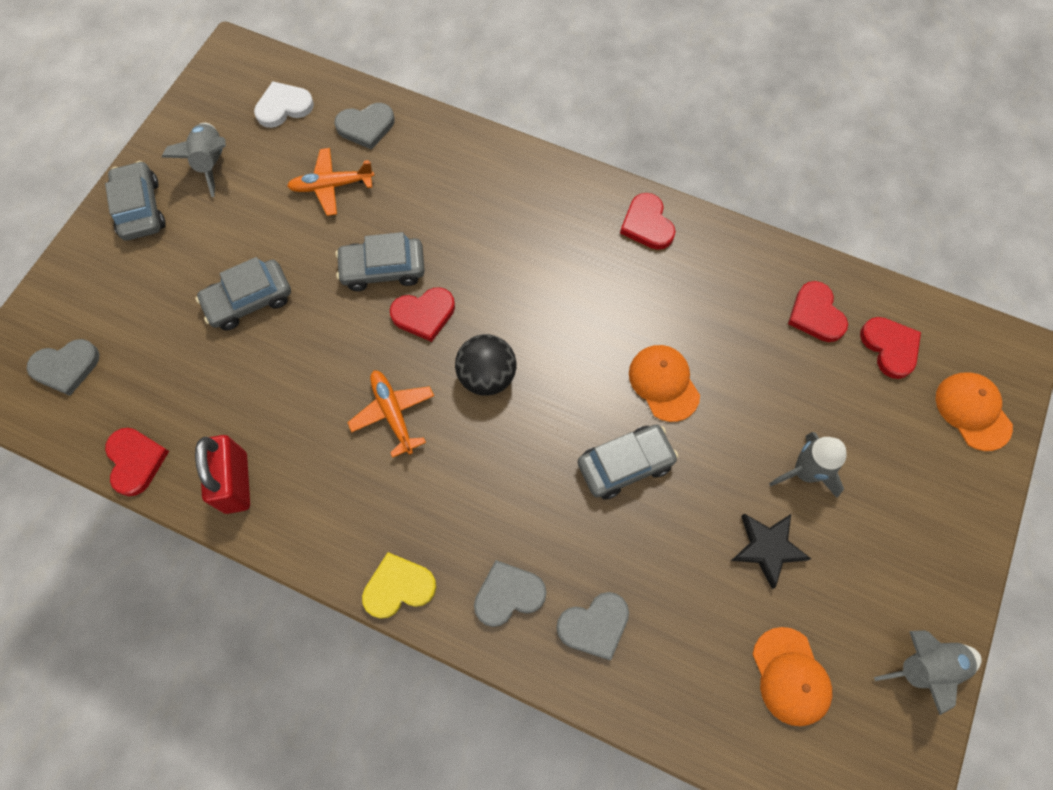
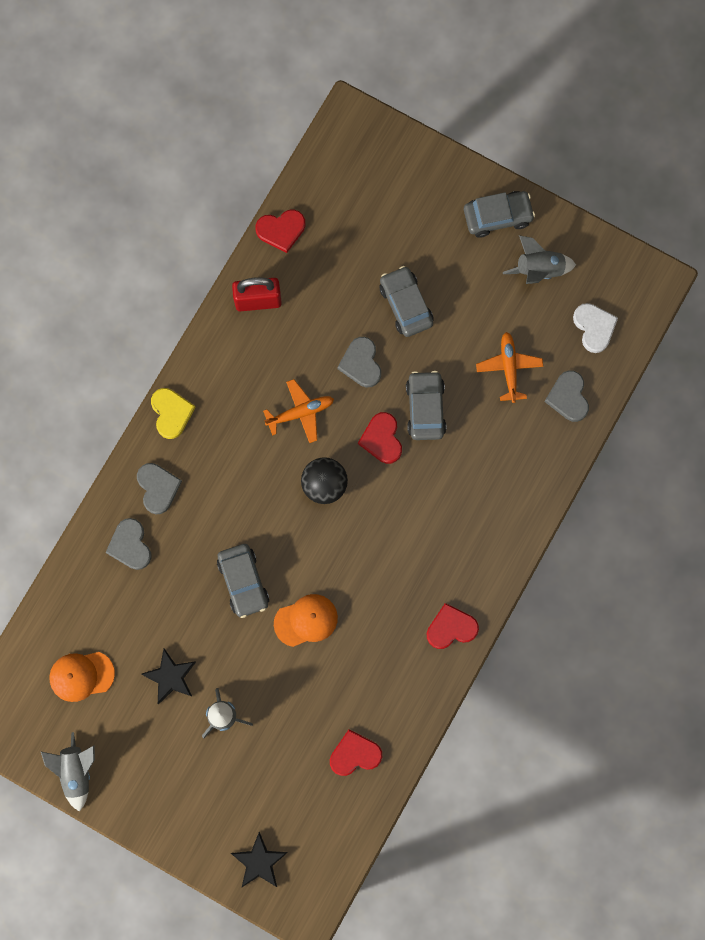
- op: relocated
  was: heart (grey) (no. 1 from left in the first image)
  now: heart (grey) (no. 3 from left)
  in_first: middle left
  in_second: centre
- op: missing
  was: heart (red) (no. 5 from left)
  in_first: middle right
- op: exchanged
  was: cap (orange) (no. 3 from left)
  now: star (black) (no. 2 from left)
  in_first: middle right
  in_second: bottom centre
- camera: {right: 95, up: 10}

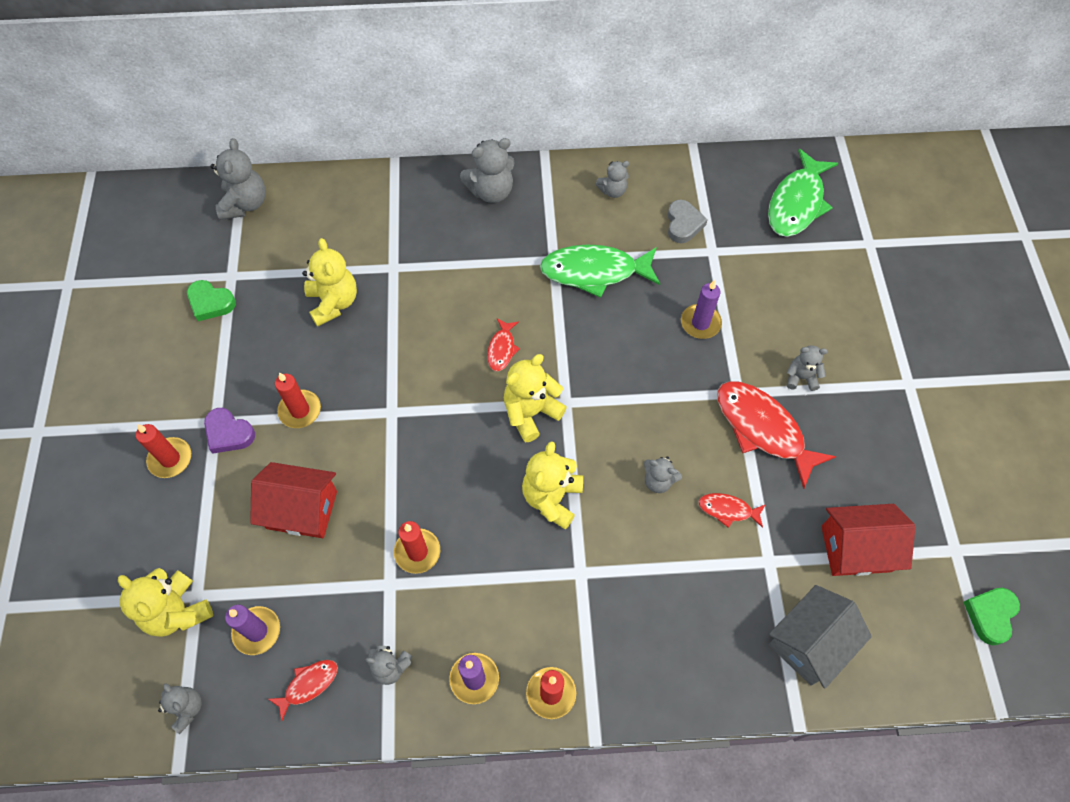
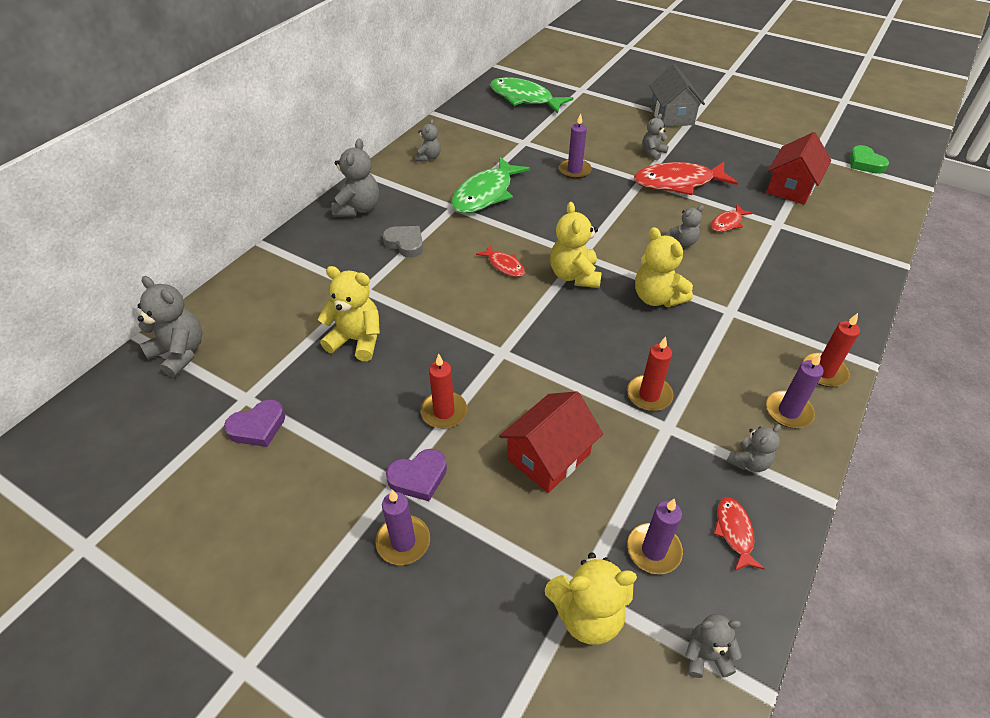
- op: colour
  was: candle (red) (no. 1 from left)
  now: candle (purple) (no. 1 from left)
  in_first: middle left
  in_second: bottom centre
- op: colour
  was: heart (green) (no. 1 from left)
  now: heart (purple) (no. 1 from left)
  in_first: middle left
  in_second: middle left
- op: relocated
  was: heart (grey)
  in_first: top centre
  in_second: centre
- op: spun
  was: fish (green) (no. 2 from left)
  in_first: top right
  in_second: top centre
  clockwise: 150
- op: relocated
  was: house (grey)
  in_first: bottom right
  in_second: top right
- camera: {right: -55, up: -15}

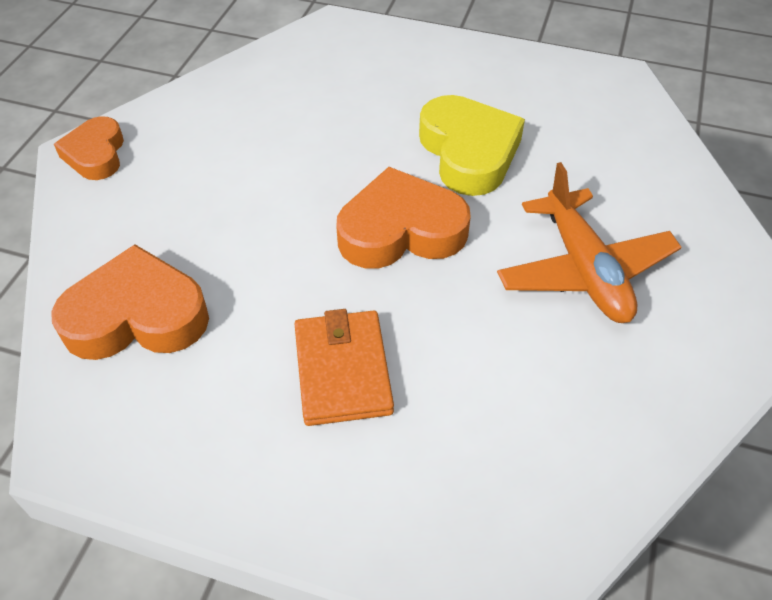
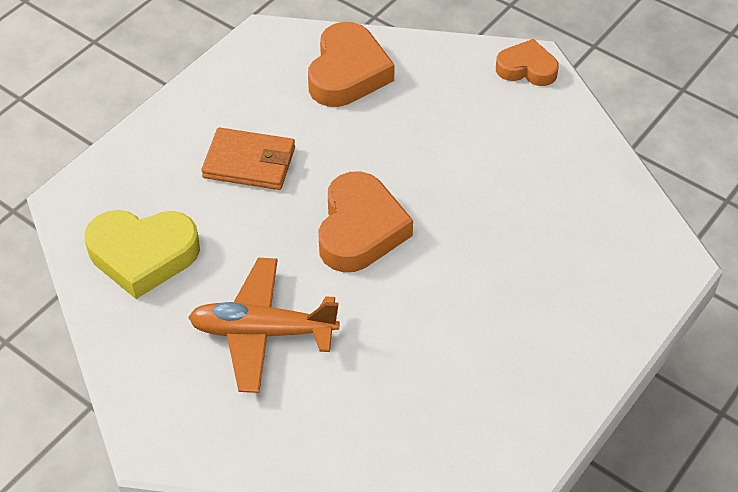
- op: relocated
  was: heart (yellow)
  in_first: top centre
  in_second: middle left
- camera: {right: 110, up: 0}

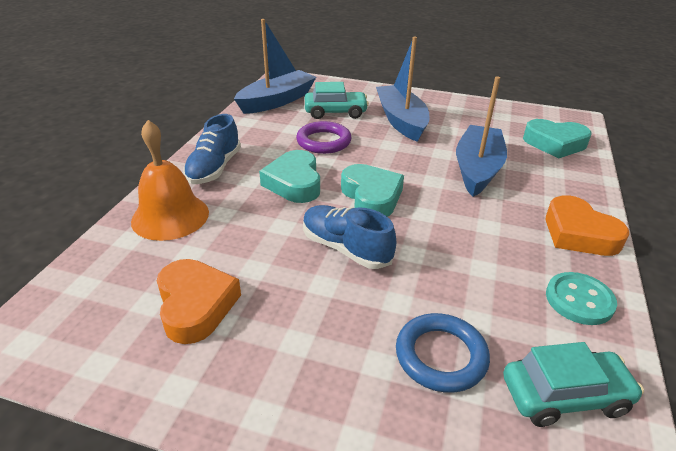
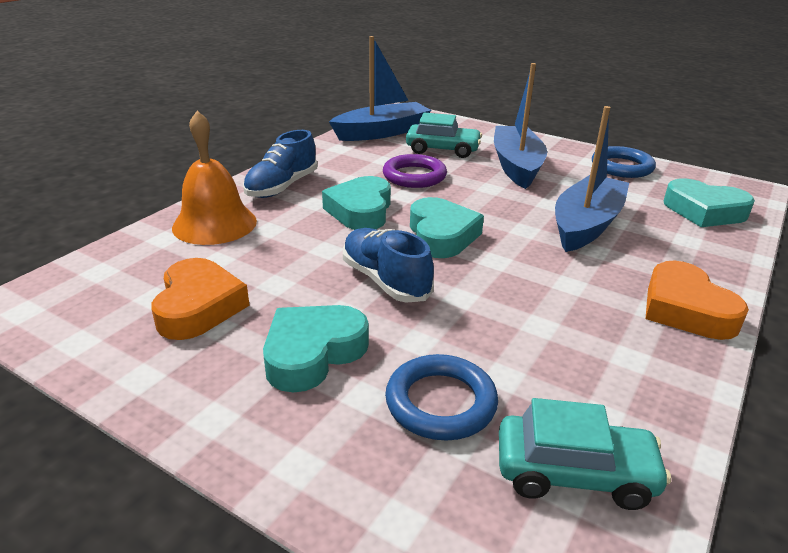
- op: missing
  was: button (turquoise)
  in_first: middle right
- op: appeared
  now: heart (turquoise) (no. 1 from left)
  in_second: centre
- op: appeared
  now: ring (blue) (no. 2 from left)
  in_second: top right
- camera: {right: 15, up: -5}

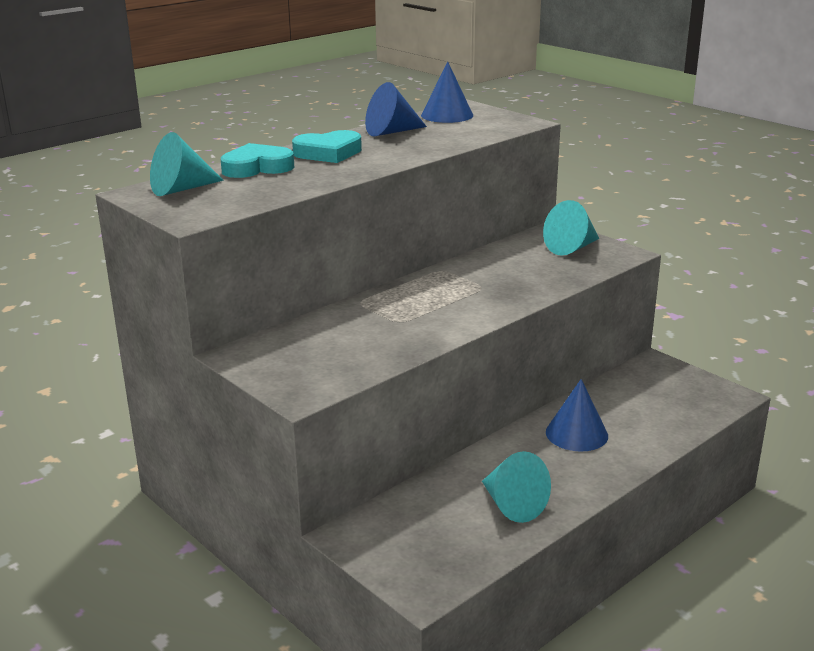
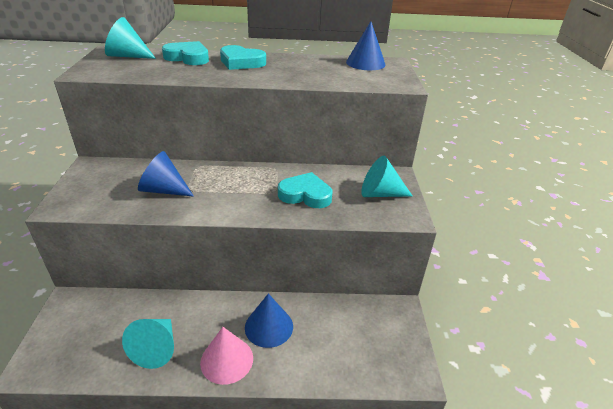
- op: relocated
  was: cone (blue) (no. 1 from left)
  in_first: top centre
  in_second: middle left
- op: appeared
  now: cone (pink)
  in_second: bottom centre
- op: appeared
  now: heart (turquoise) (no. 3 from left)
  in_second: centre
- camera: {right: 40, up: 10}

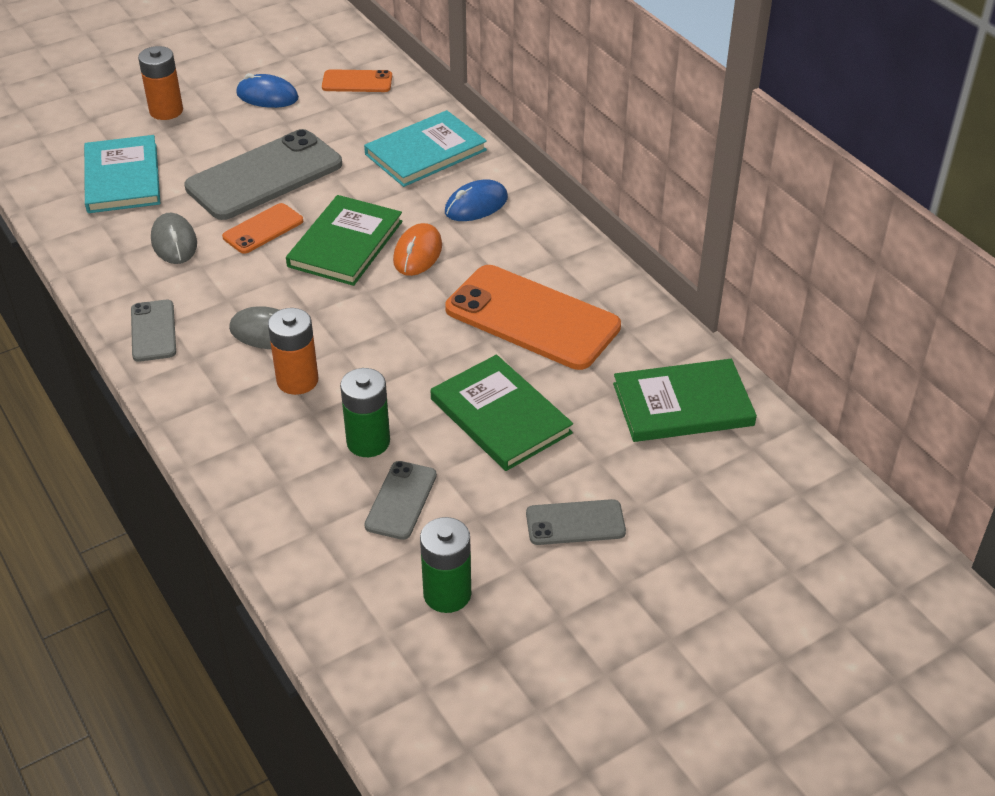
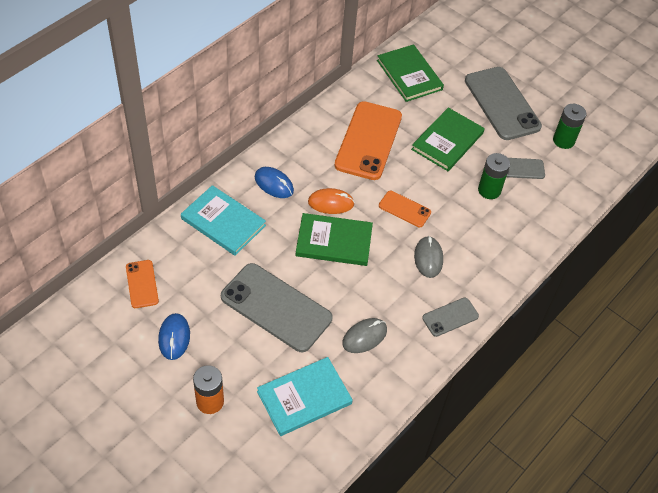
- op: relocated
  was: phone (orange) (no. 1 from left in the first image)
  now: phone (orange) (no. 3 from left)
  in_first: top left
  in_second: centre
- op: missing
  was: battery (orange) (no. 2 from left)
  in_first: middle left
- op: size
  was: phone (grey) (no. 4 from left in the first image)
  in_first: centre
  in_second: top right
  ratio: 2.0
- camera: {right: -110, up: 10}

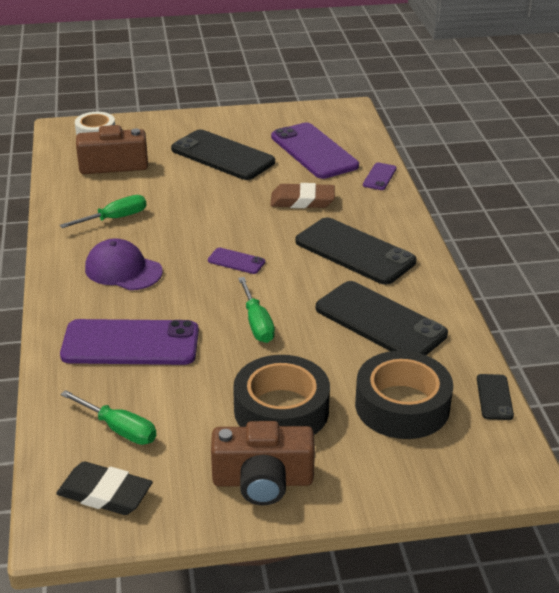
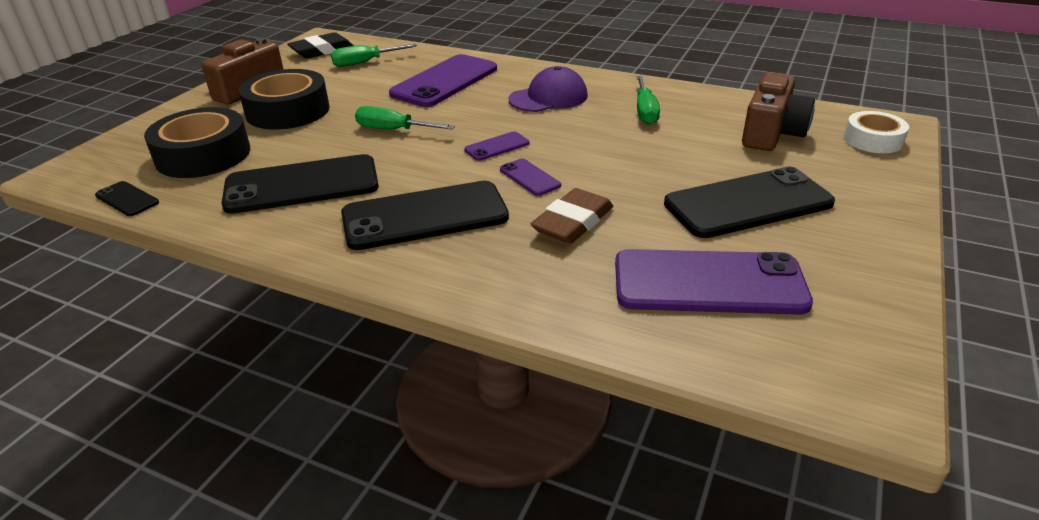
- op: relocated
  was: phone (purple) (no. 4 from left in the first image)
  now: phone (purple) (no. 3 from left)
  in_first: top right
  in_second: centre
- camera: {right: 125, up: 0}

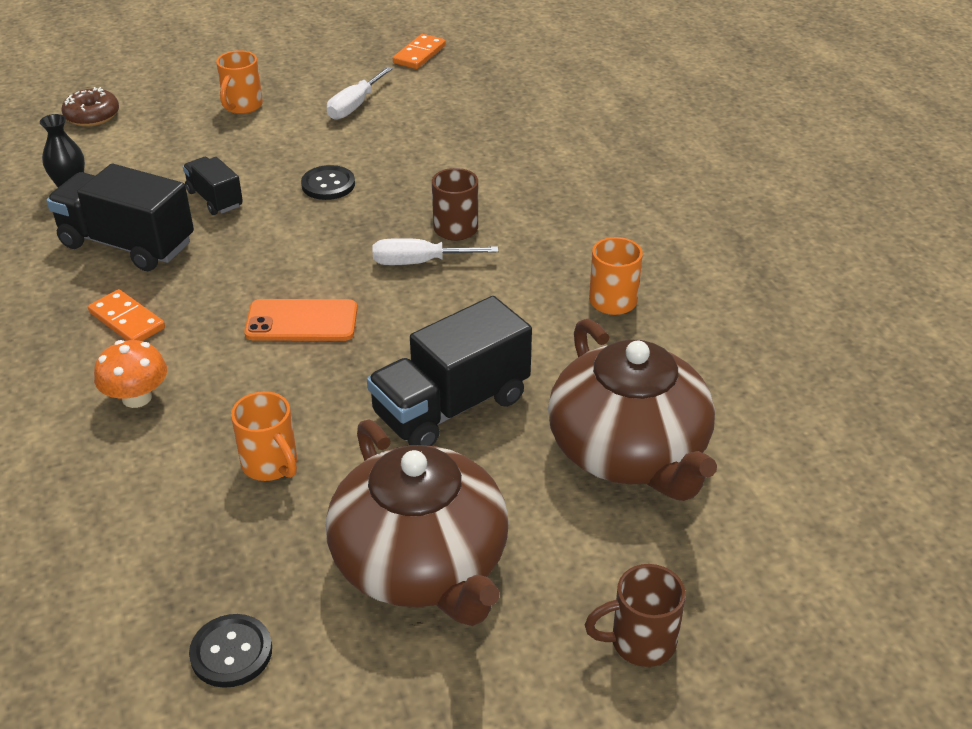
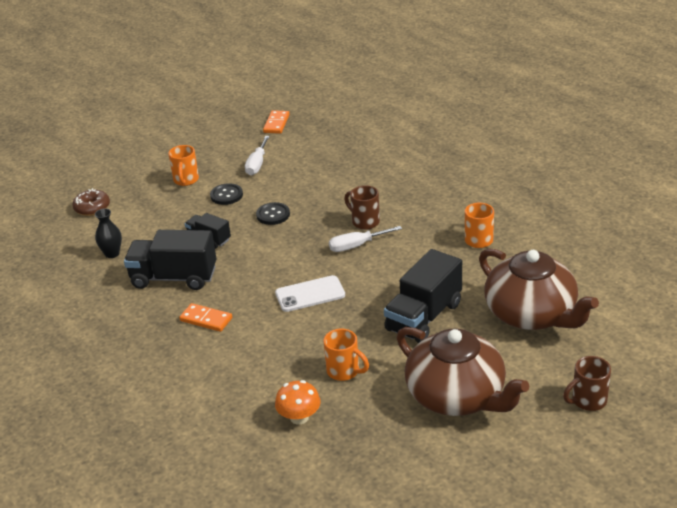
- op: relocated
  was: mushroom (orange)
  in_first: middle left
  in_second: bottom centre
- op: relocated
  was: button (black) (no. 1 from left)
  in_first: bottom left
  in_second: centre
- op: colour
  was: phone (orange)
  now: phone (white)
  in_first: middle left
  in_second: centre
- camera: {right: -15, up: -5}

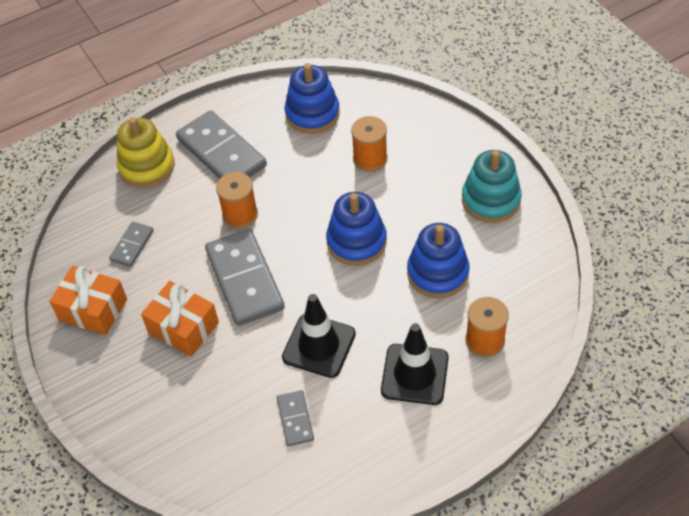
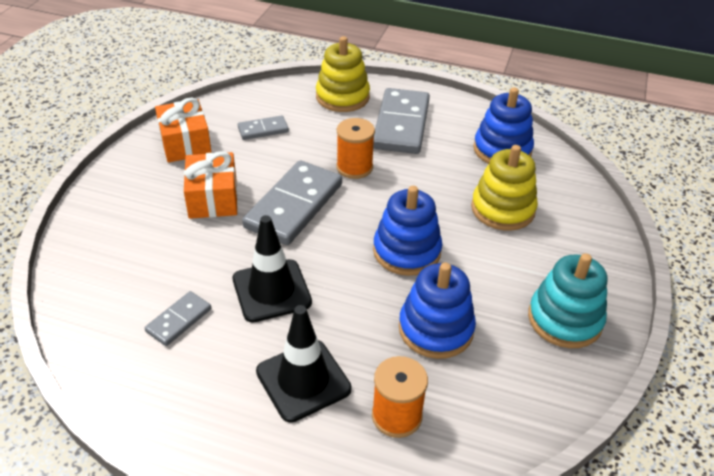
- op: exchanged
  was: spool (orange) (no. 2 from left)
  now: stacking toy (yellow) (no. 2 from left)
  in_first: top centre
  in_second: middle right
- camera: {right: 45, up: -10}

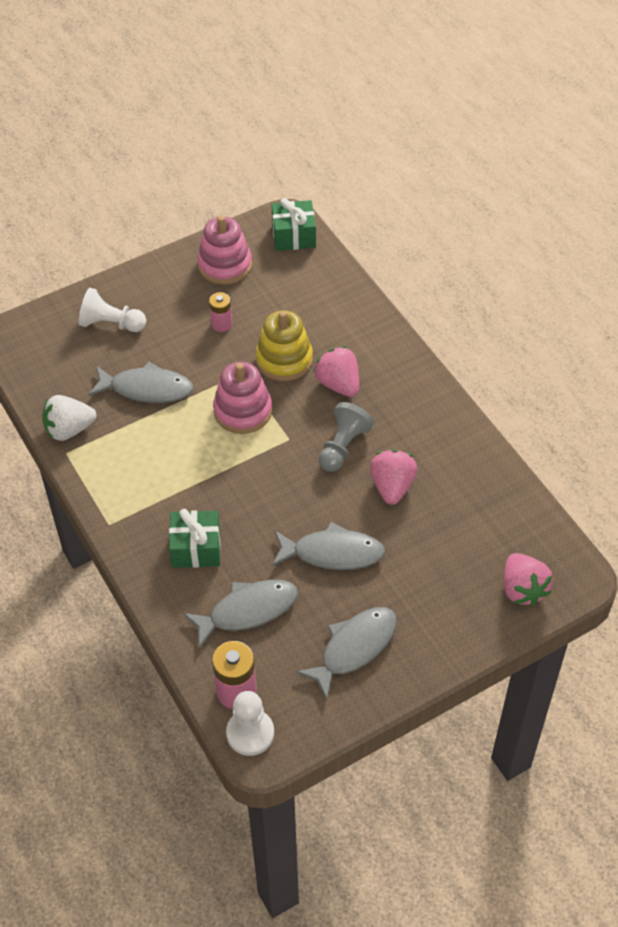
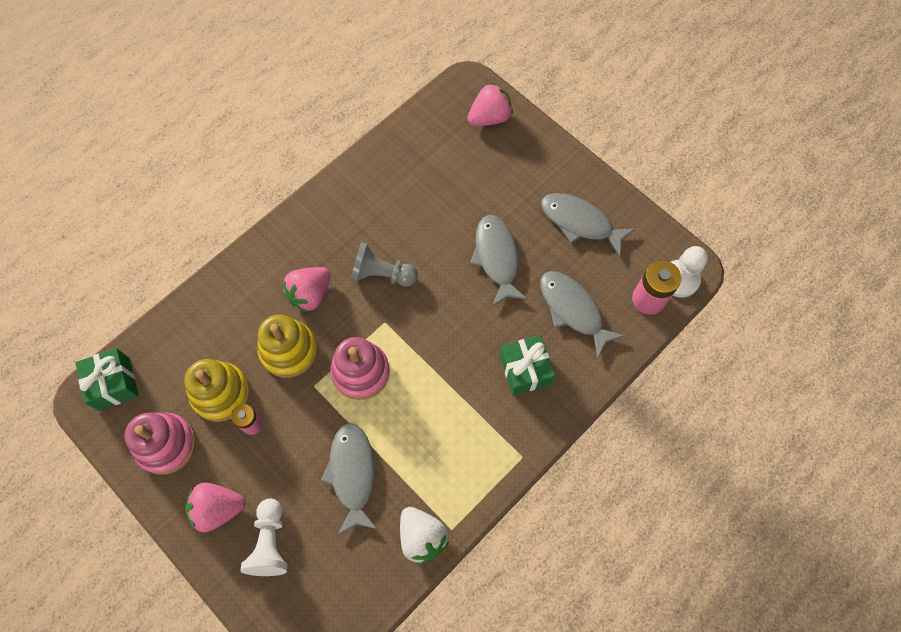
- op: relocated
  was: strawberry (pink) (no. 2 from left in the first image)
  now: strawberry (pink) (no. 1 from left)
  in_first: centre
  in_second: bottom left
- op: appeared
  now: stacking toy (yellow) (no. 1 from left)
  in_second: middle left
- camera: {right: -105, up: 15}

